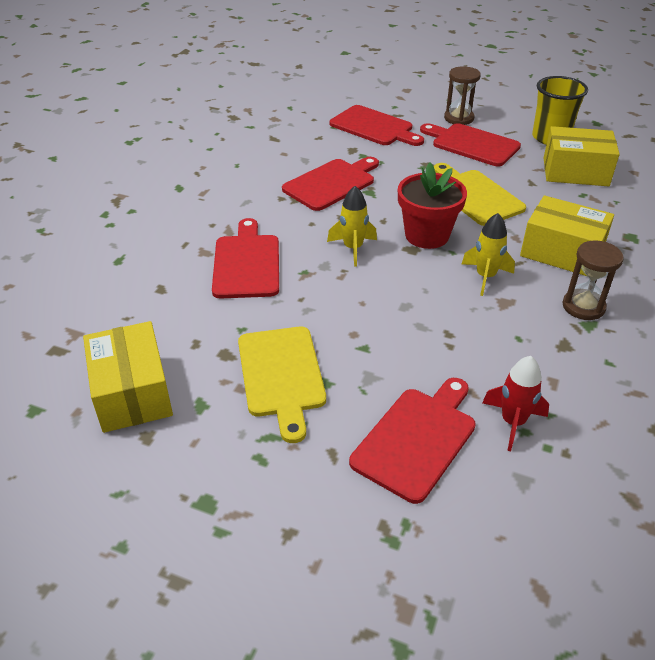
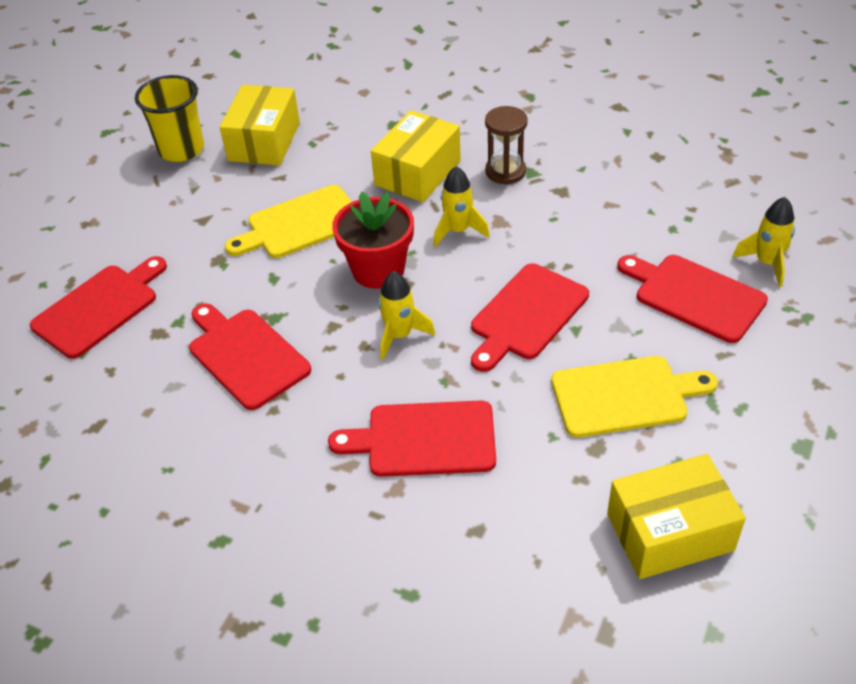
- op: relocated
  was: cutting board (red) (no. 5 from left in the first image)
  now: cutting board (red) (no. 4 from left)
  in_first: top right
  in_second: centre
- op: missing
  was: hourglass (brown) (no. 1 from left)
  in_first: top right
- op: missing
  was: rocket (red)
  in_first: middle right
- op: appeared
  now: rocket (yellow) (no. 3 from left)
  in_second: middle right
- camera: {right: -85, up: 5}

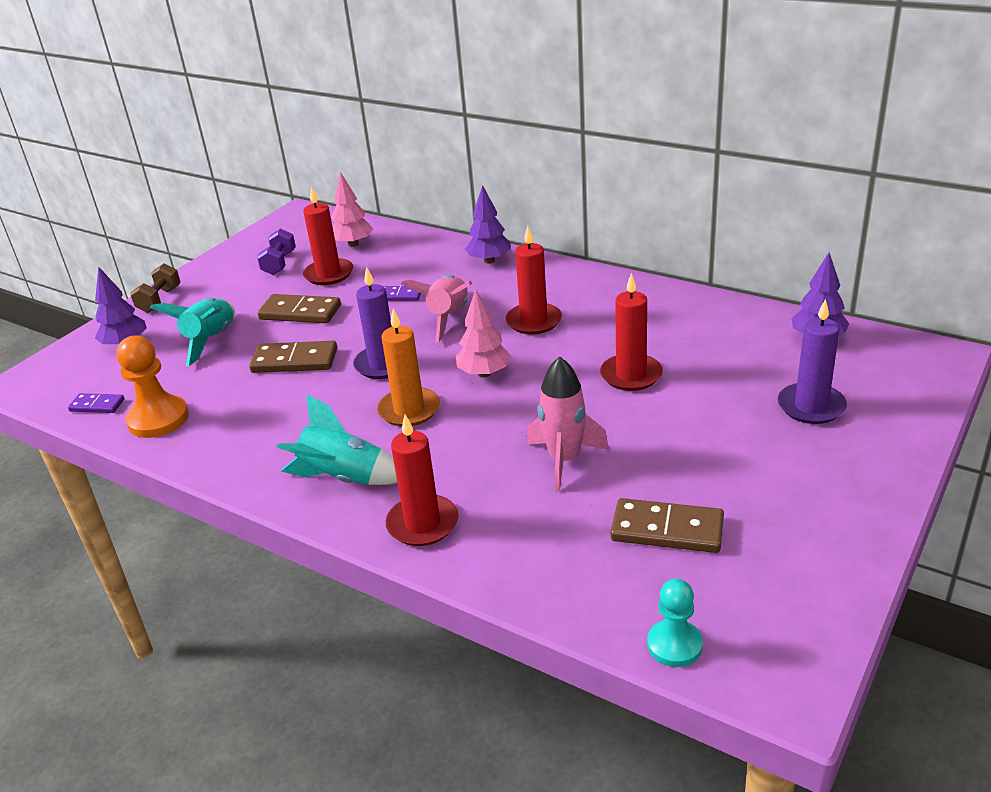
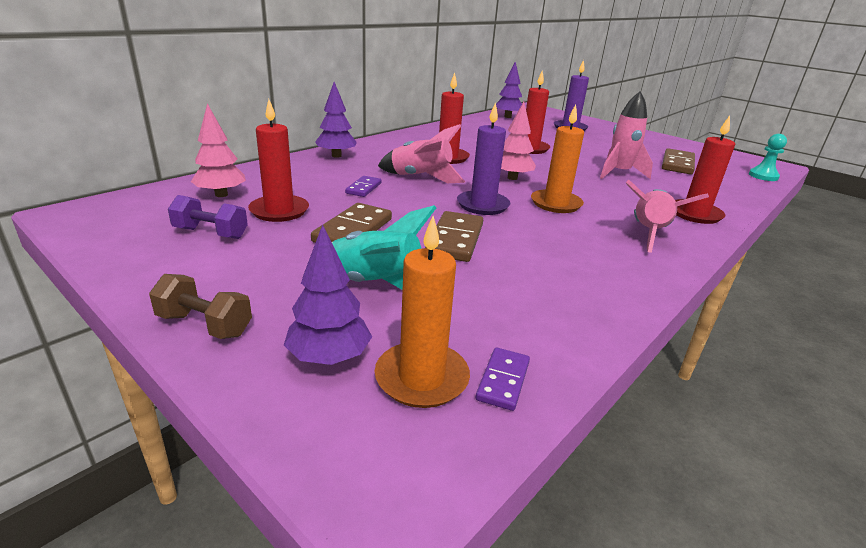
- op: missing
  was: pawn (orange)
  in_first: middle left
- op: colour
  was: rocket (turquoise) (no. 2 from left)
  now: rocket (pink) (no. 3 from left)
  in_first: centre
  in_second: middle right
- op: appeared
  now: candle (orange) (no. 1 from left)
  in_second: centre
- camera: {right: -85, up: -5}

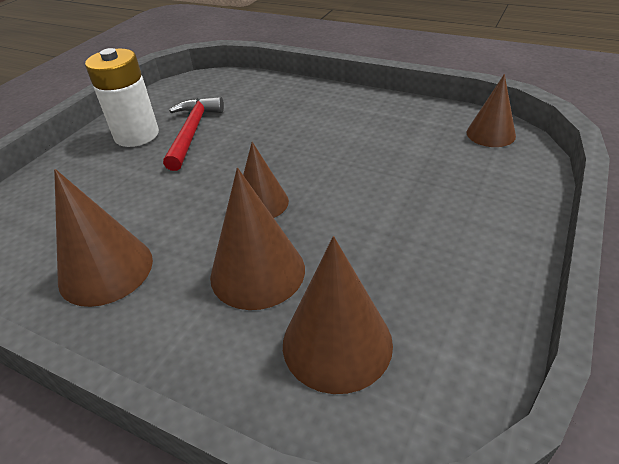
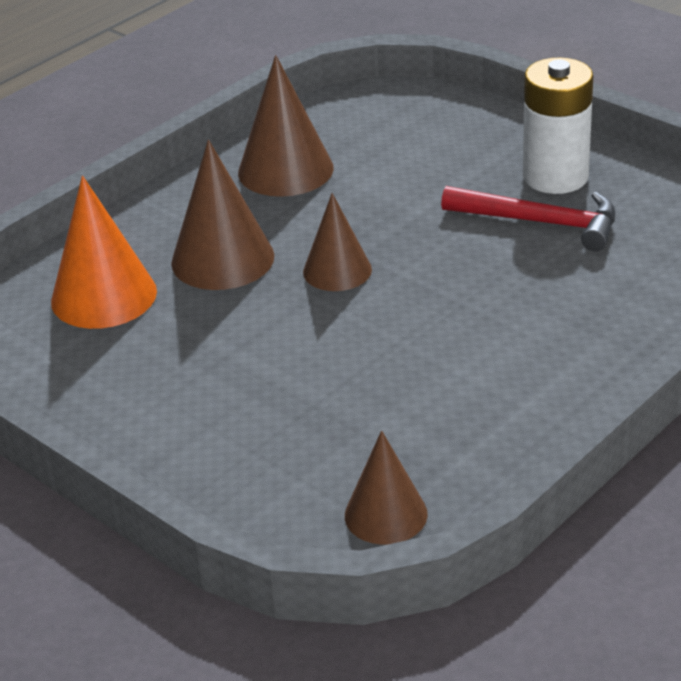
- op: colour
  was: cone (brown) (no. 4 from left)
  now: cone (orange)
  in_first: bottom centre
  in_second: middle left
- camera: {right: 105, up: -5}

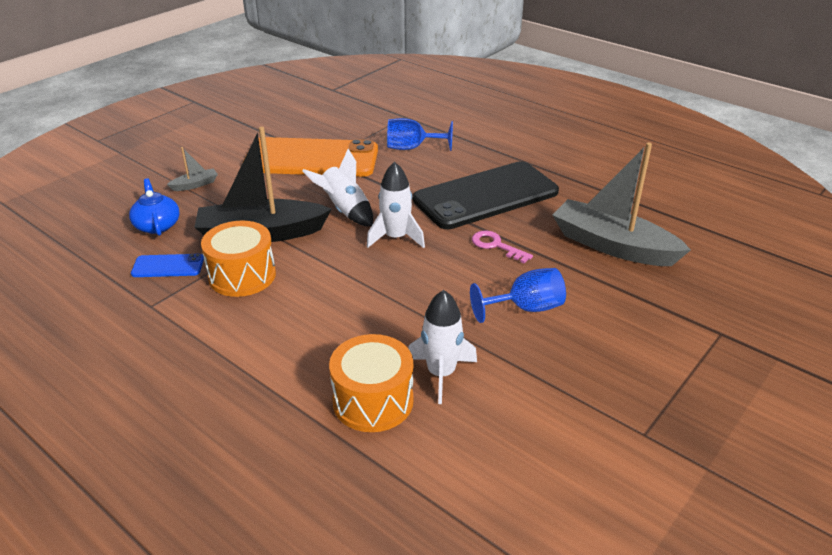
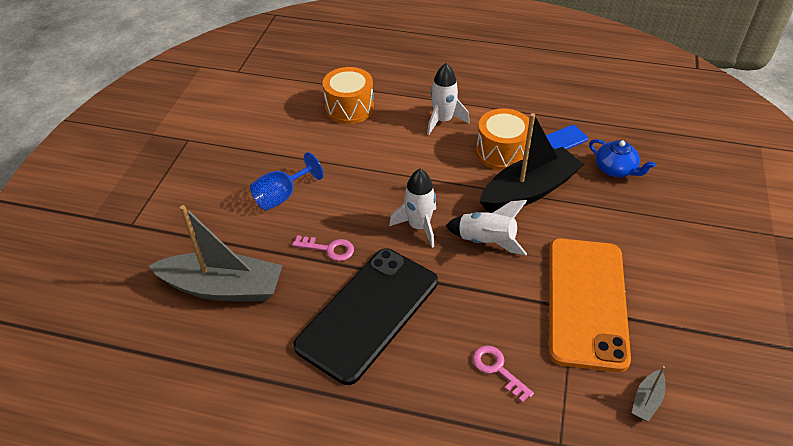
- op: relocated
  was: boat (grey) (no. 1 from left in the first image)
  now: boat (grey) (no. 2 from left)
  in_first: top left
  in_second: bottom right
- op: spun
  was: phone (orange)
  in_first: top centre
  in_second: bottom right
  clockwise: -60
- op: exchanged
  was: goblet (blue) (no. 1 from left)
  now: key (pink) (no. 2 from left)
  in_first: top centre
  in_second: bottom centre
- op: relocated
  was: rocket (white) (no. 3 from left in the first image)
  now: rocket (white) (no. 2 from left)
  in_first: centre
  in_second: top centre
- camera: {right: 155, up: 10}

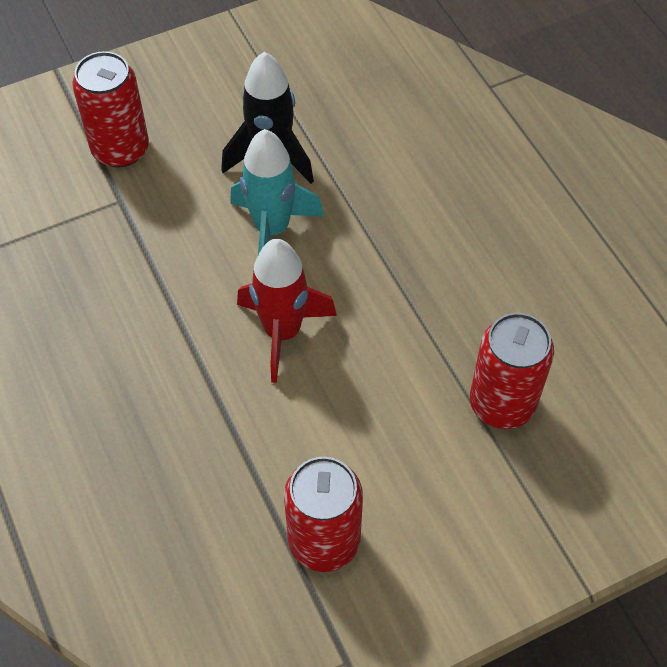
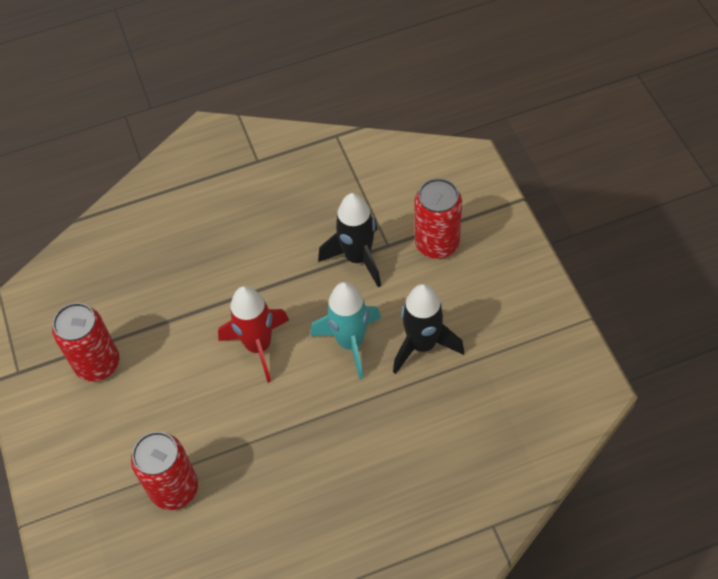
- op: appeared
  now: rocket (black) (no. 1 from left)
  in_second: centre
- camera: {right: 100, up: 0}

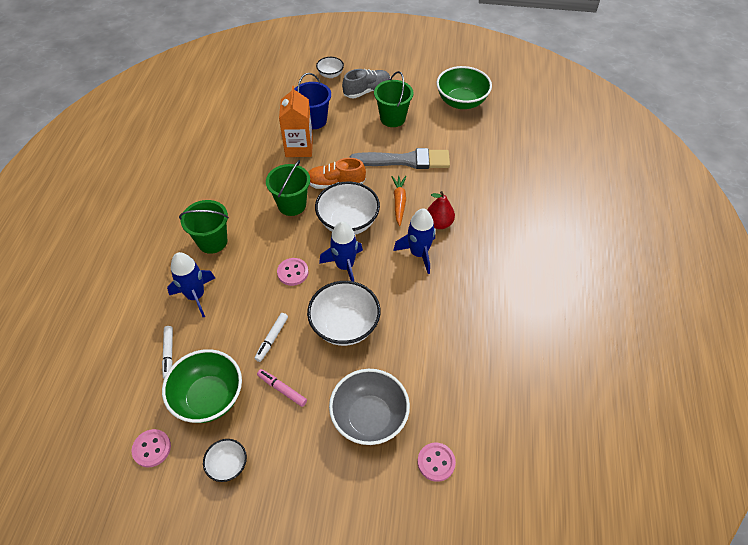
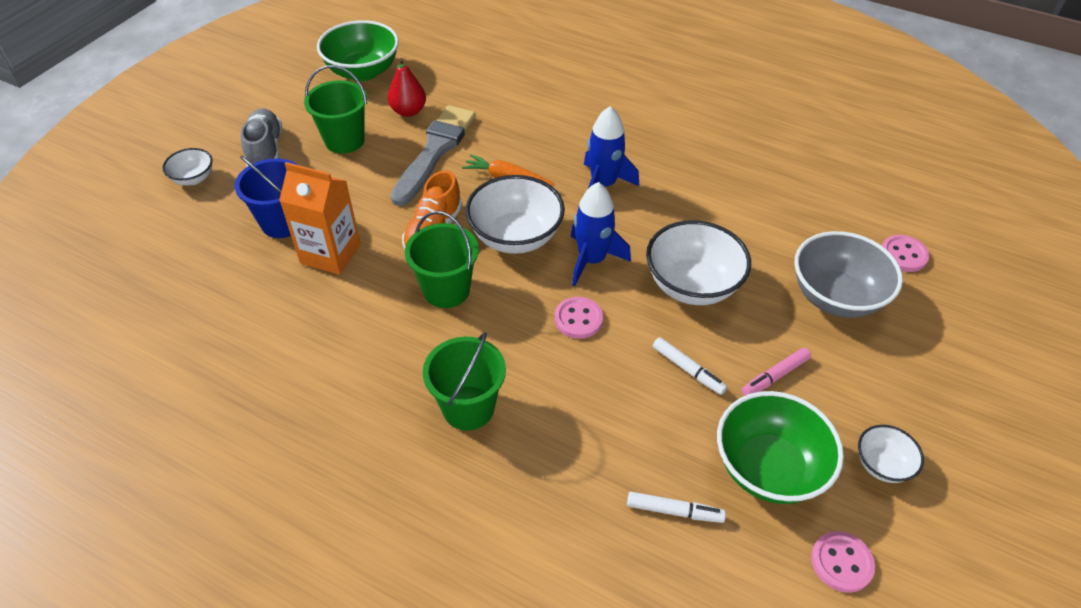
- op: missing
  was: rocket (blue) (no. 1 from left)
  in_first: middle left
- op: relocated
  was: pear (red)
  in_first: centre
  in_second: top centre
- camera: {right: -70, up: -5}

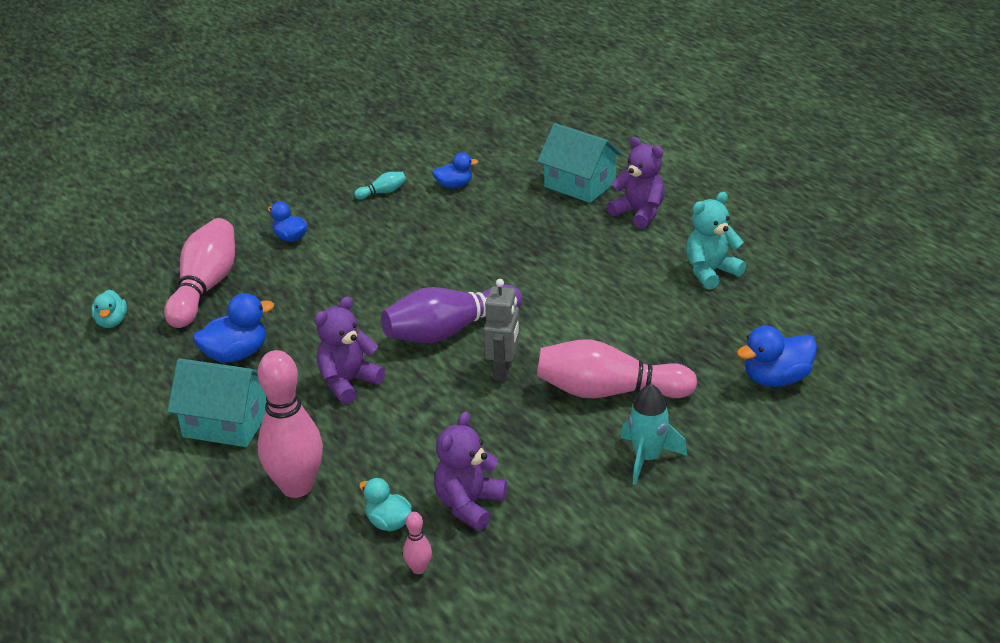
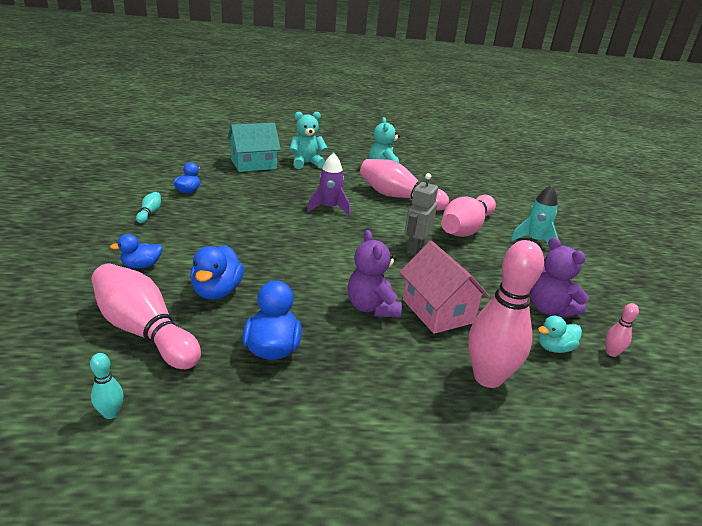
- op: exchanged
  was: duck (turquoise) (no. 1 from left)
  now: bowling pin (turquoise) (no. 1 from left)
  in_first: middle left
  in_second: bottom left
- op: missing
  was: house (turquoise) (no. 1 from left)
  in_first: middle left
- op: missing
  was: bowling pin (purple)
  in_first: centre
- op: spun
  was: robot (grey)
  in_first: centre
  in_second: centre
  clockwise: -105
- op: colour
  was: teddy bear (purple) (no. 3 from left)
  now: teddy bear (turquoise) (no. 1 from left)
  in_first: top centre
  in_second: top centre
- op: relocated
  was: duck (blue) (no. 4 from left in the first image)
  now: duck (blue) (no. 3 from left)
  in_first: middle right
  in_second: middle left
- op: appeared
  now: rocket (purple)
  in_second: centre
- op: appeared
  now: bowling pin (pink) (no. 2 from left)
  in_second: centre
- op: appeared
  now: house (pink)
  in_second: centre
- camera: {right: -65, up: -5}

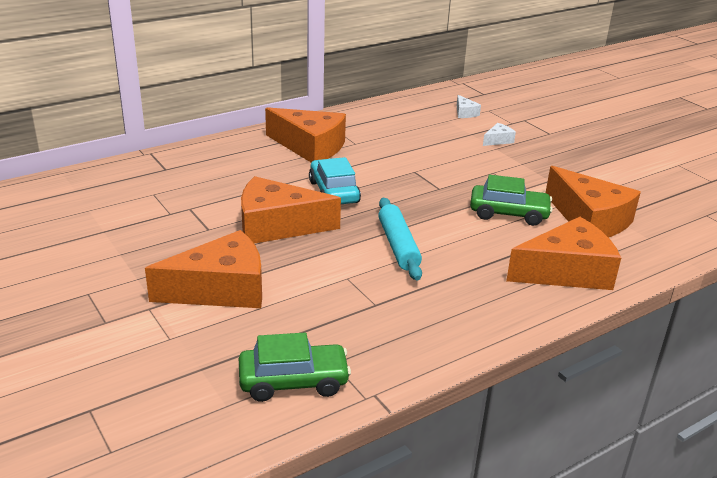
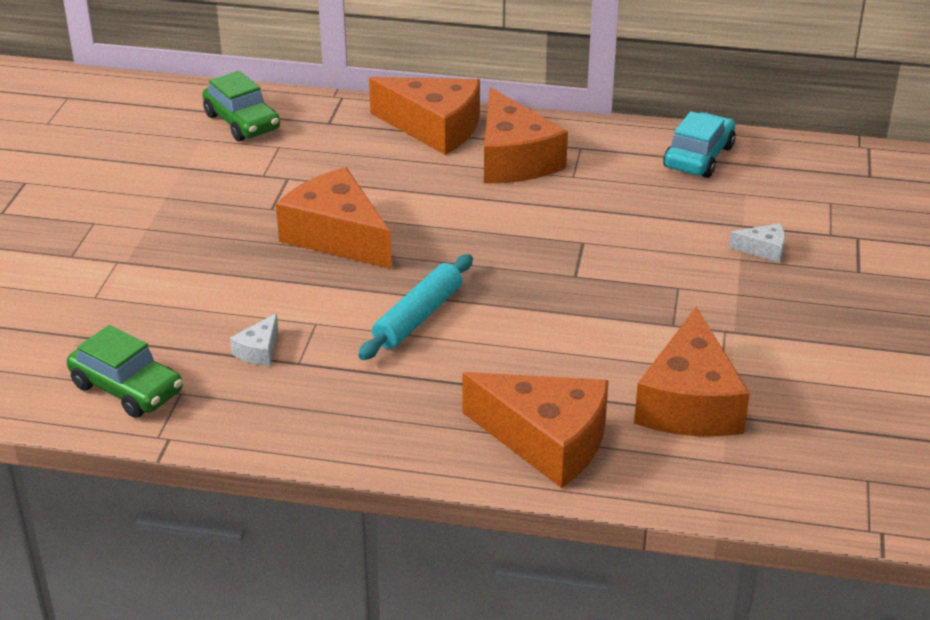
- op: relocated
  was: cheese (orange) (no. 1 from left in the first image)
  now: cheese (orange) (no. 2 from left)
  in_first: middle left
  in_second: top centre
- op: relocated
  was: car (turquoise)
  in_first: centre
  in_second: top right
- op: relocated
  was: cheese (white) (no. 1 from left)
  in_first: top centre
  in_second: middle left
- op: relocated
  was: car (green) (no. 2 from left)
  in_first: middle right
  in_second: top left
- camera: {right: 45, up: 5}

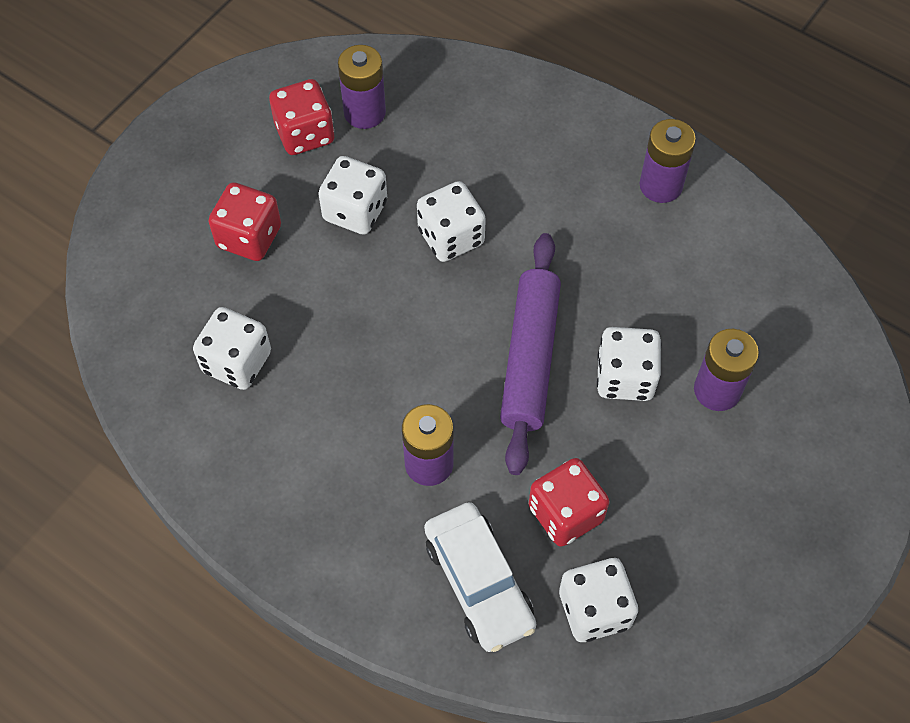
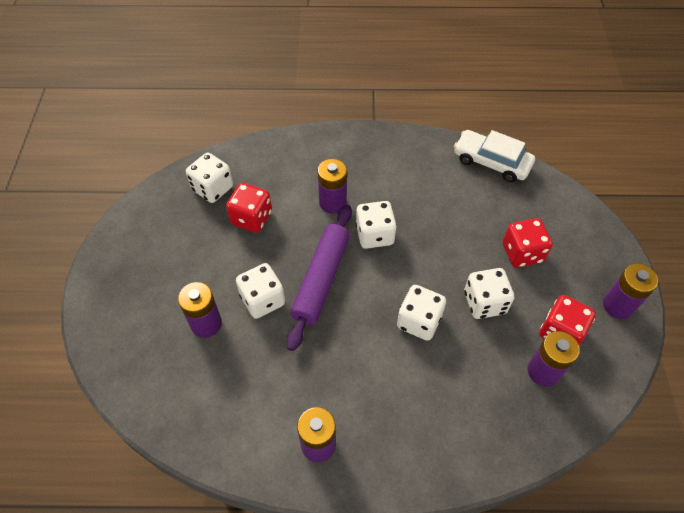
- op: relocated
  was: dice (white) (no. 1 from left in the first image)
  now: dice (white) (no. 3 from left)
  in_first: middle left
  in_second: centre
- op: relocated
  was: car (white)
  in_first: bottom centre
  in_second: top right
- op: spun
  was: rolling pin (purple)
  in_first: centre
  in_second: centre
  clockwise: 45
- op: appeared
  now: battery (purple) (no. 5 from left)
  in_second: middle right
- camera: {right: 145, up: -5}

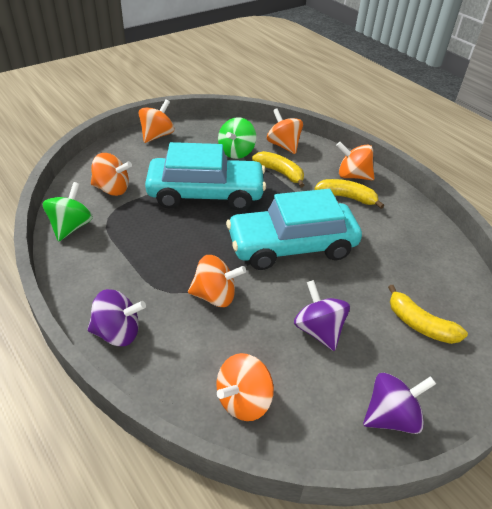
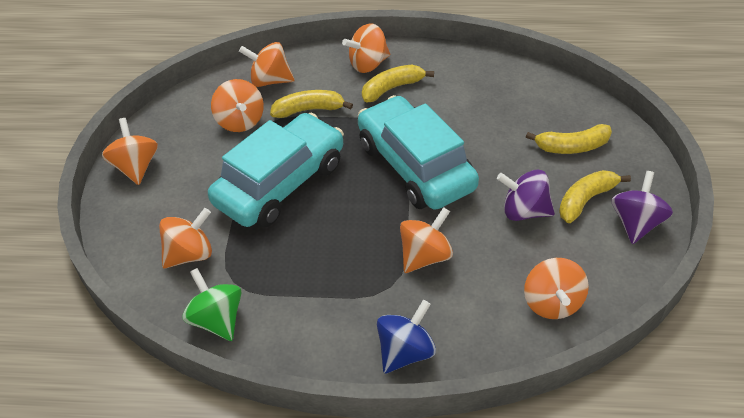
- op: colour
  was: spinning top (purple) (no. 1 from left)
  now: spinning top (blue)
  in_first: middle left
  in_second: bottom centre
- op: colour
  was: spinning top (green) (no. 2 from left)
  now: spinning top (orange) (no. 3 from left)
  in_first: top centre
  in_second: top left
- op: spun
  was: car (turquoise) (no. 2 from left)
  in_first: centre
  in_second: centre
  clockwise: 120
- op: appeared
  now: banana (yellow) (no. 4 from left)
  in_second: middle right
- camera: {right: -45, up: 5}

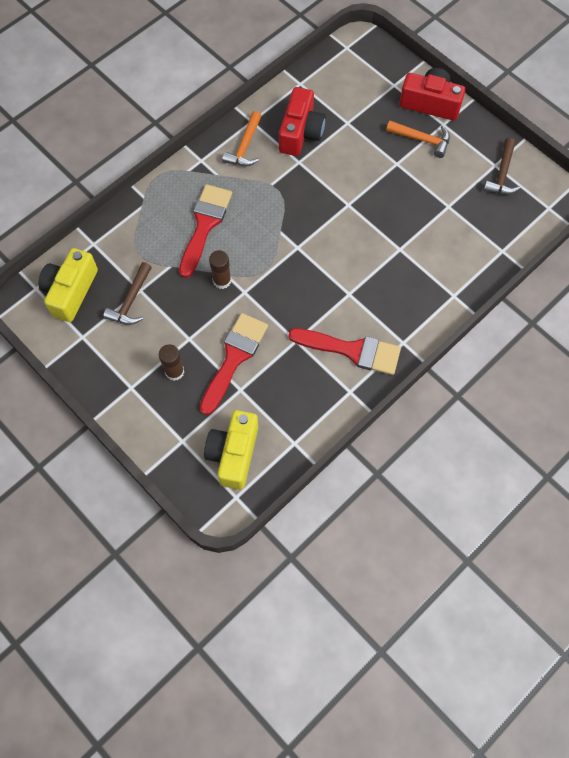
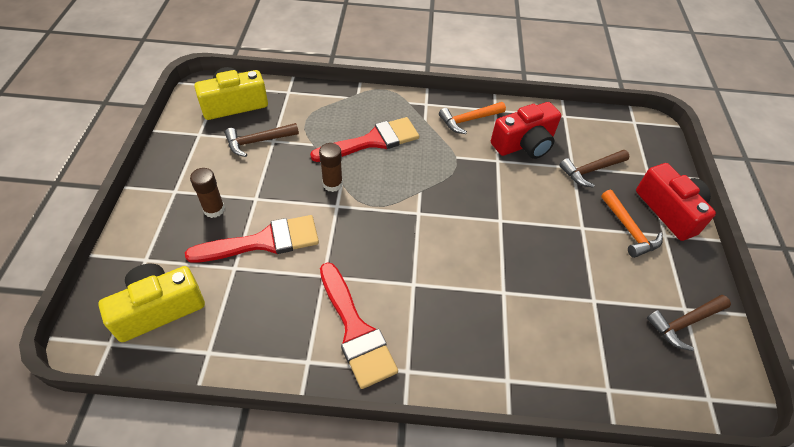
- op: appeared
  now: hammer (brown) (no. 2 from left)
  in_second: middle right
- camera: {right: 45, up: -15}

